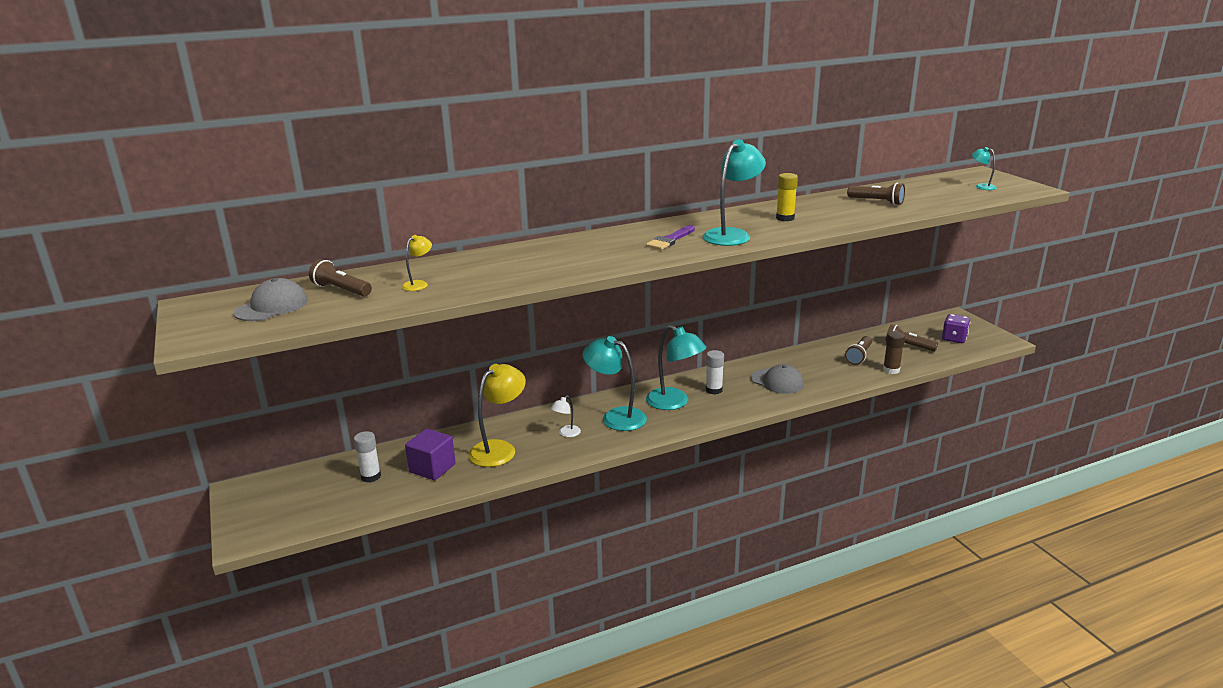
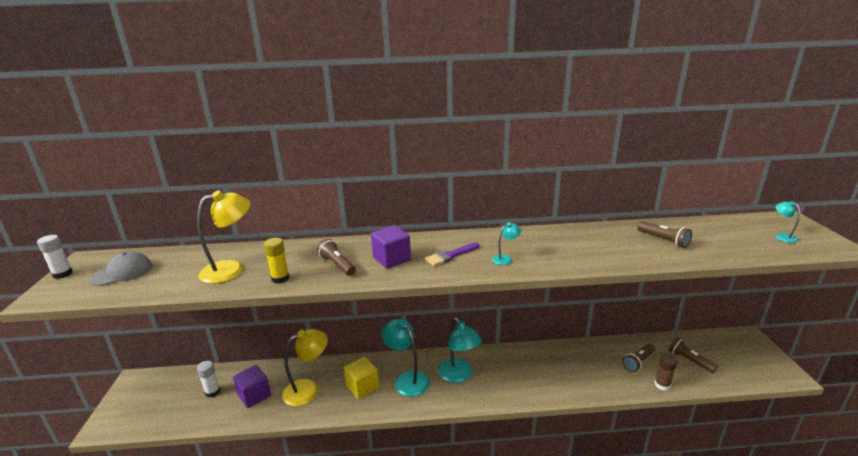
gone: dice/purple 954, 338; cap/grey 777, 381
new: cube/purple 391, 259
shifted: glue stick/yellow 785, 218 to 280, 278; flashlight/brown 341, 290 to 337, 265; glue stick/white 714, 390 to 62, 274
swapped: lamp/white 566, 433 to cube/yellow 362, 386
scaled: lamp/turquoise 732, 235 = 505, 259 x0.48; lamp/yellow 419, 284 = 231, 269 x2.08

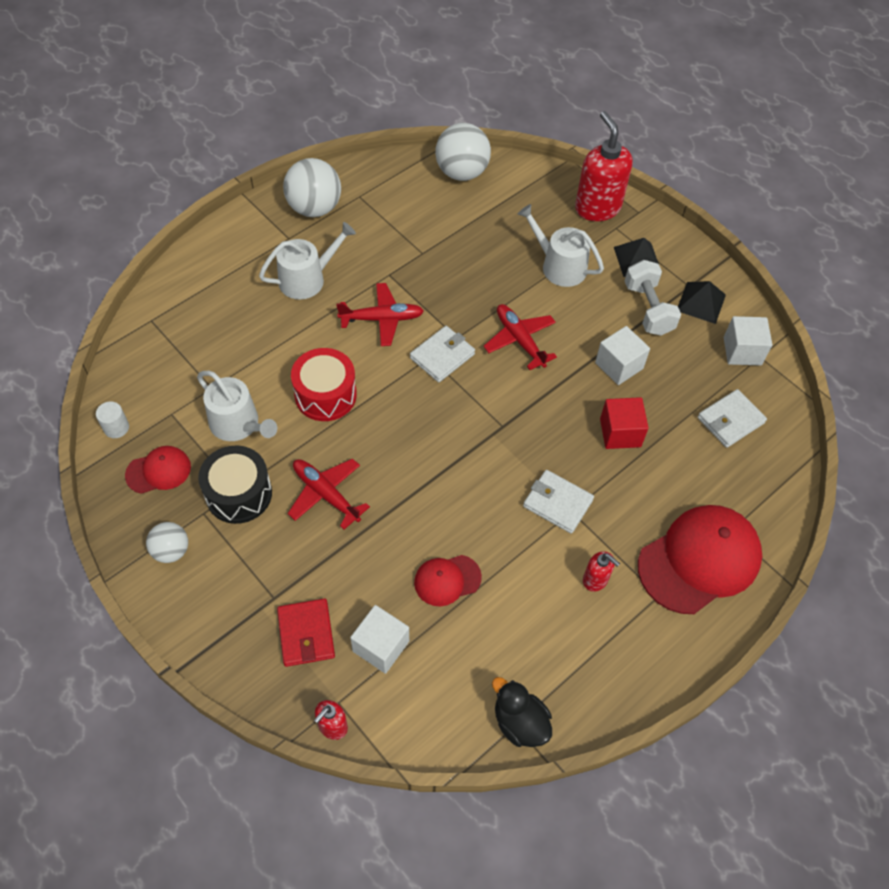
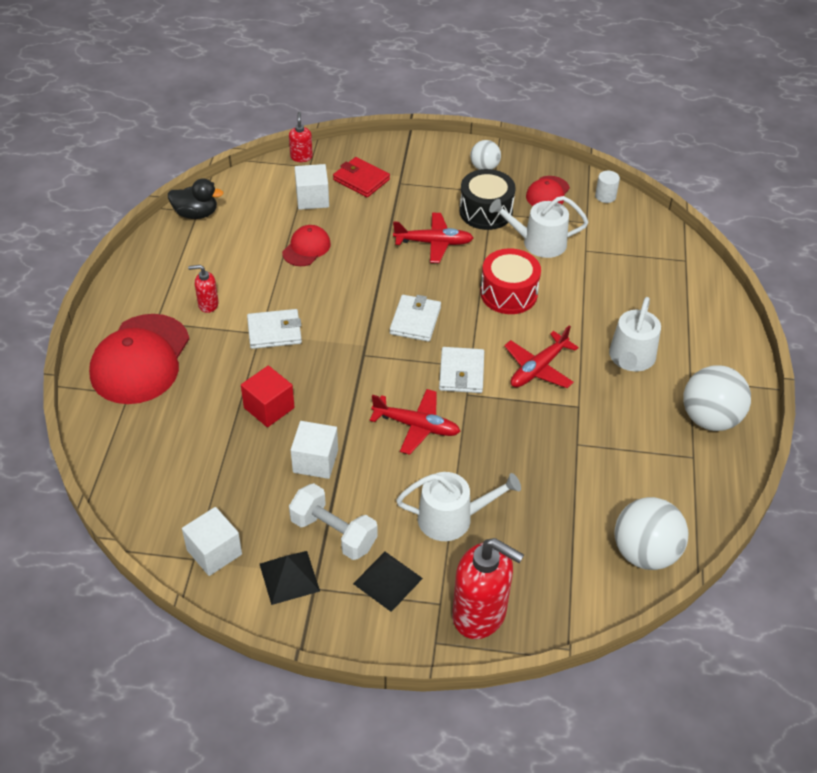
shifted: wallet/white 730, 420 to 415, 320

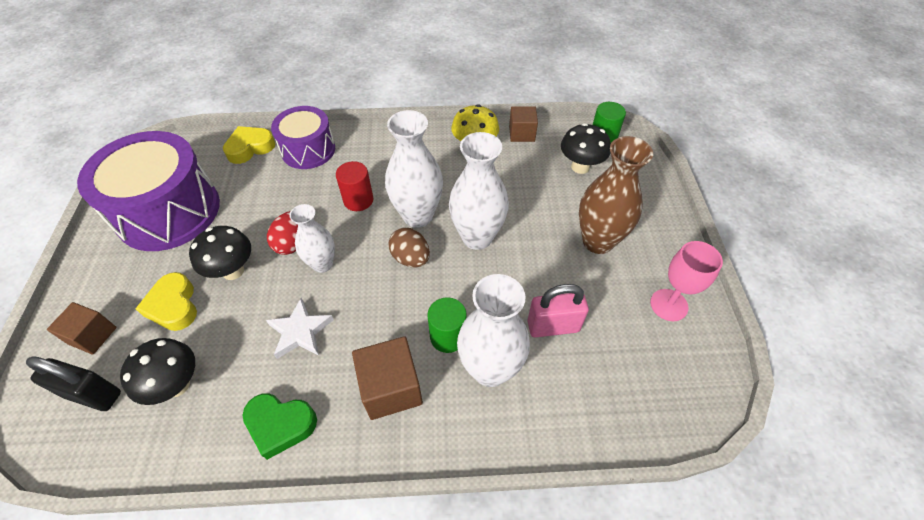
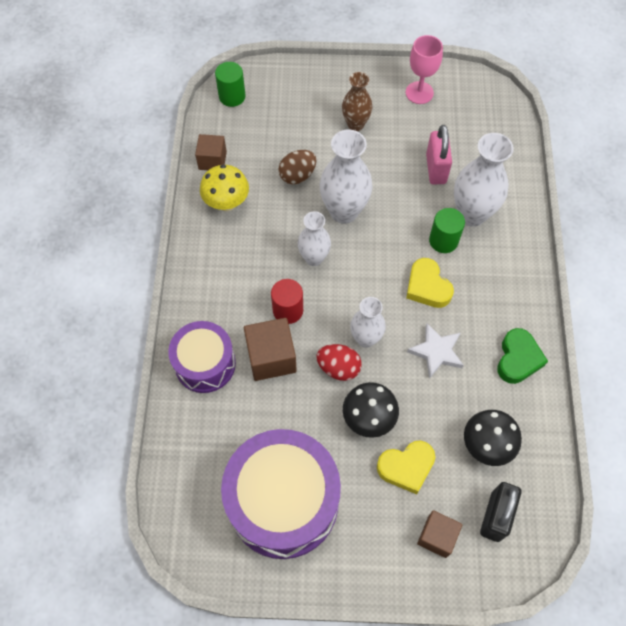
gone: mushroom/black 580, 167
shifted: heart/yellow 250, 148 to 427, 287; egg/brown 411, 258 to 297, 175; cube/brown 391, 388 to 271, 357
scaled: vase/white 417, 216 = 314, 258 x0.63; vase/brown 598, 241 = 355, 124 x0.63

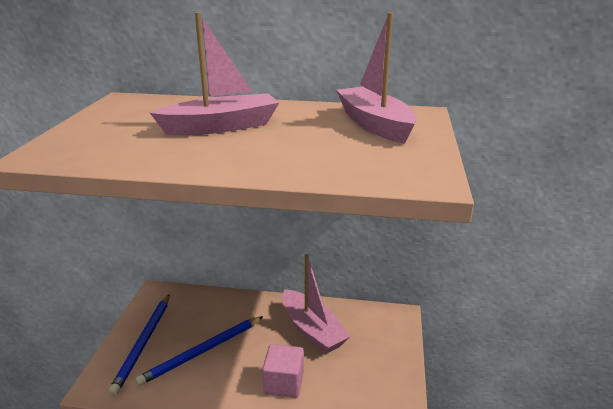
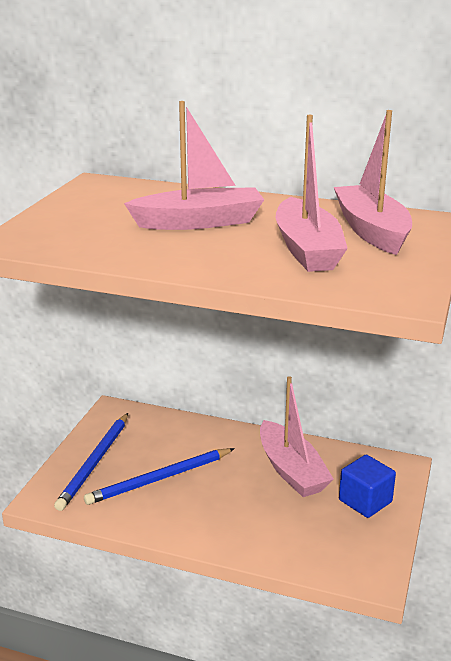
gone: cube/pink 284, 383
new: boat/pink 307, 249; cube/blue 365, 501

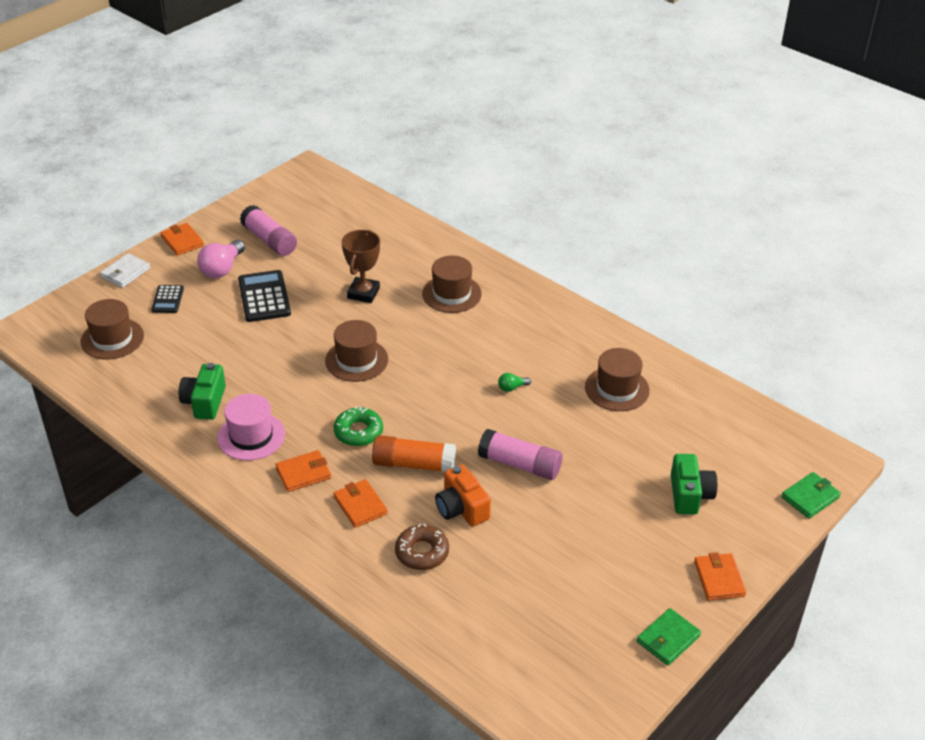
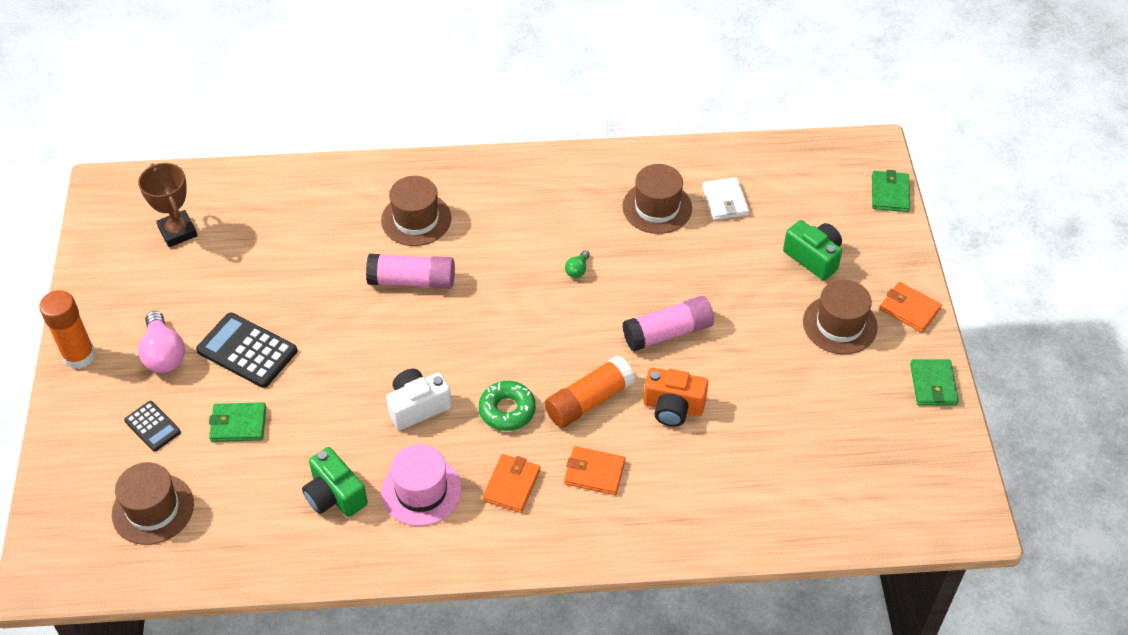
gone: donut/brown 422, 552
new: camera/white 418, 406; wallet/green 238, 424
shifted: glue stick/pink 269, 240 to 412, 281; trophy/brown 363, 293 to 178, 232; wallet/white 125, 273 to 725, 201; hat/brown 356, 360 to 840, 324
swapped: wallet/orange 182, 241 to glue stick/orange 79, 356

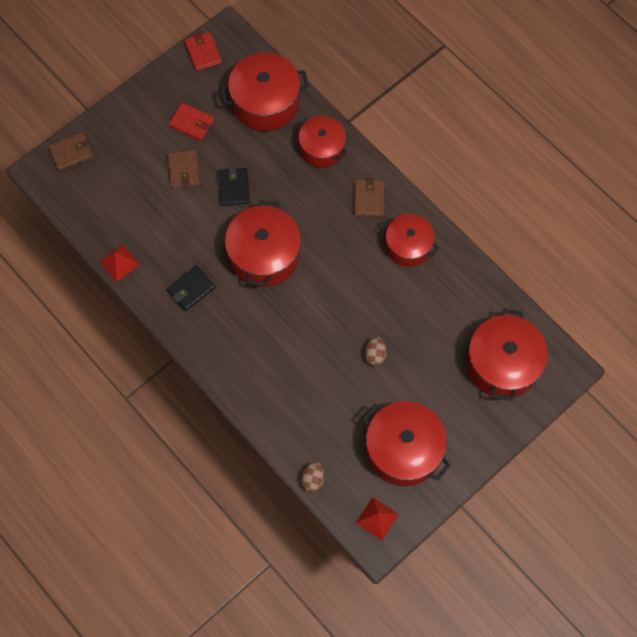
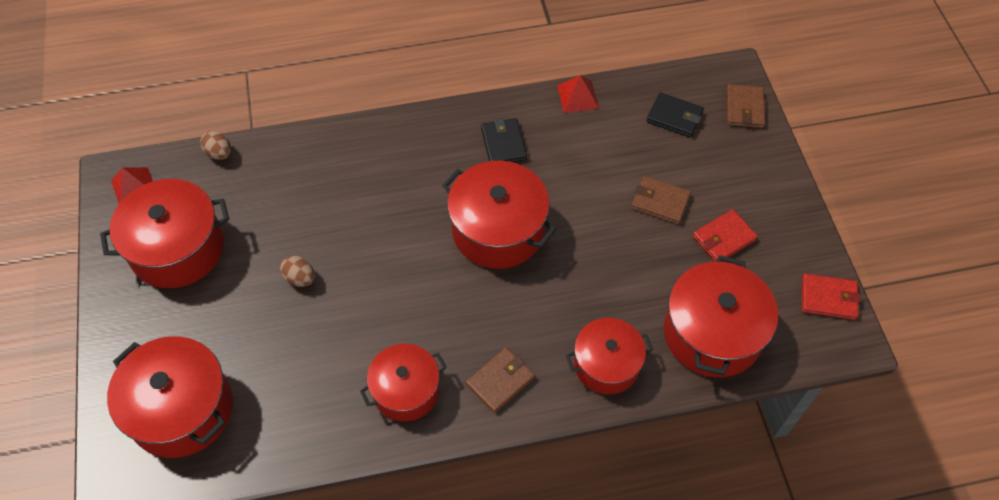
shifted: wallet/black 234, 188 to 674, 117
rotated: wallet/brown 369, 199 = 500, 381 75 degrees counterclockwise

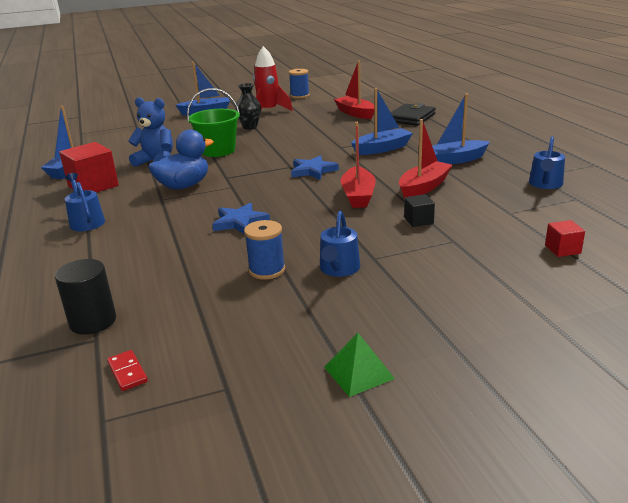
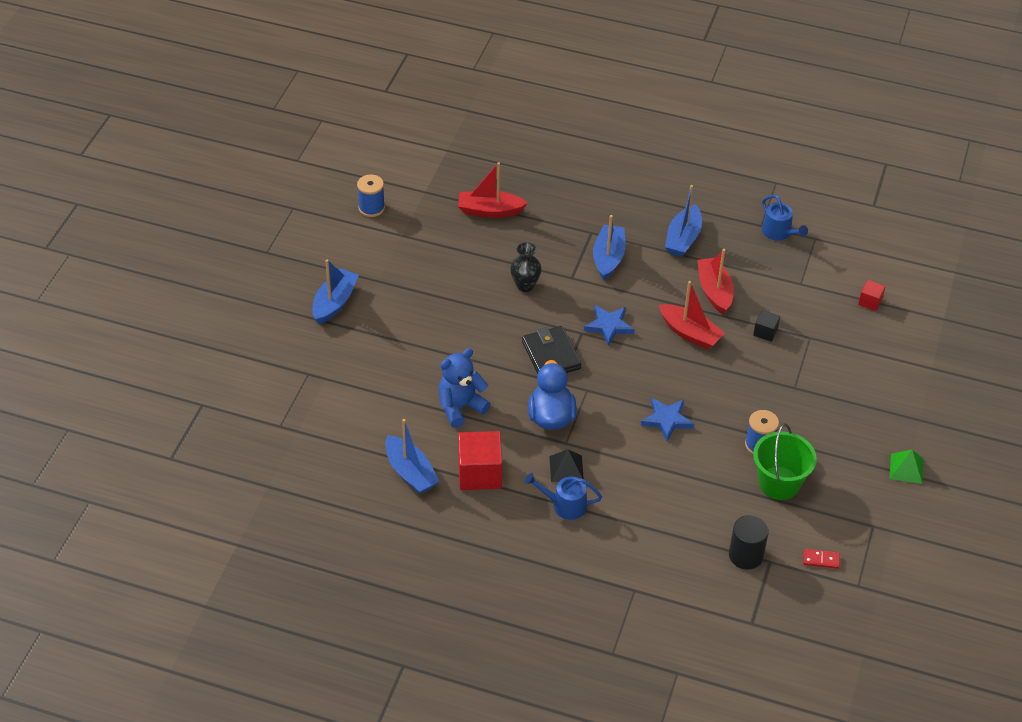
gone: rocket/red 268, 111; watering can/blue 338, 269
new: pyramid/black 566, 468
shifted: vase/black 250, 127 to 525, 285; bucket/green 218, 151 to 779, 483; wallet/black 411, 118 to 551, 355

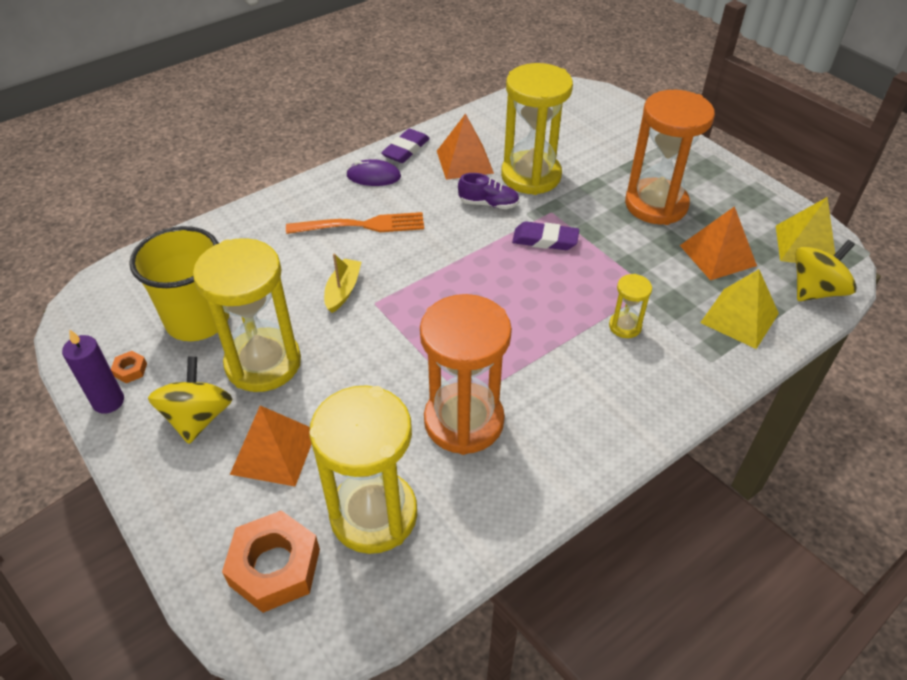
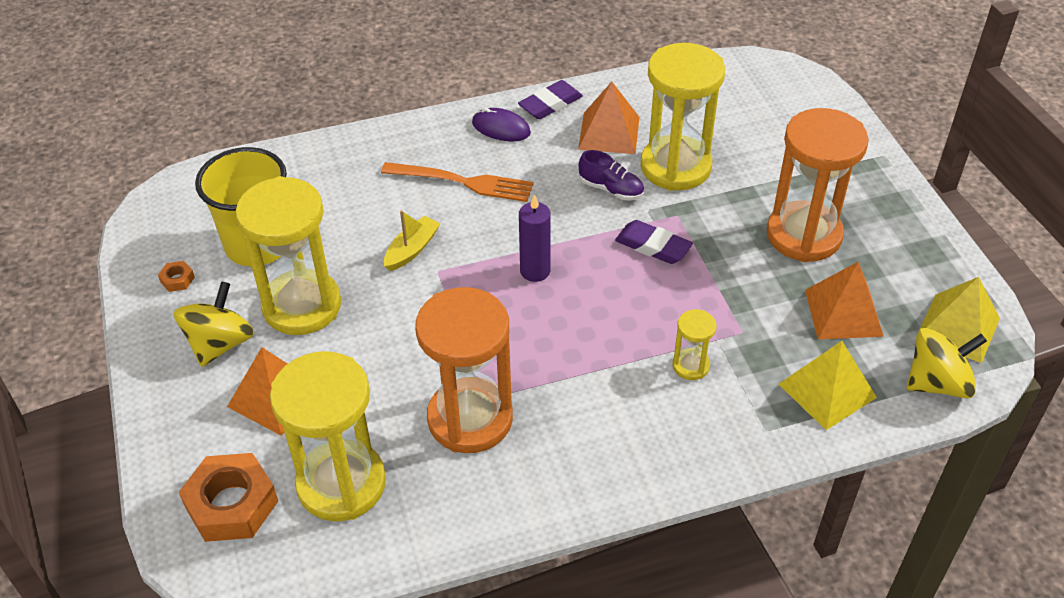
shifted: candle/purple 108, 401 to 535, 271

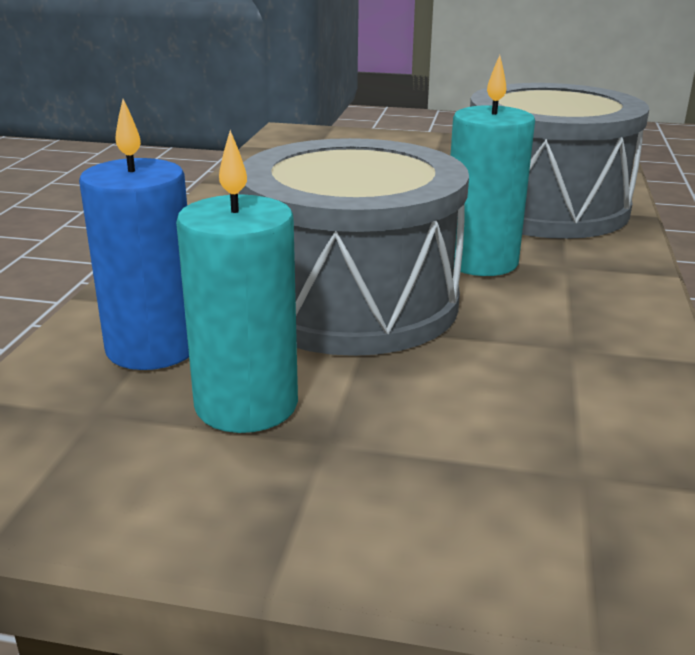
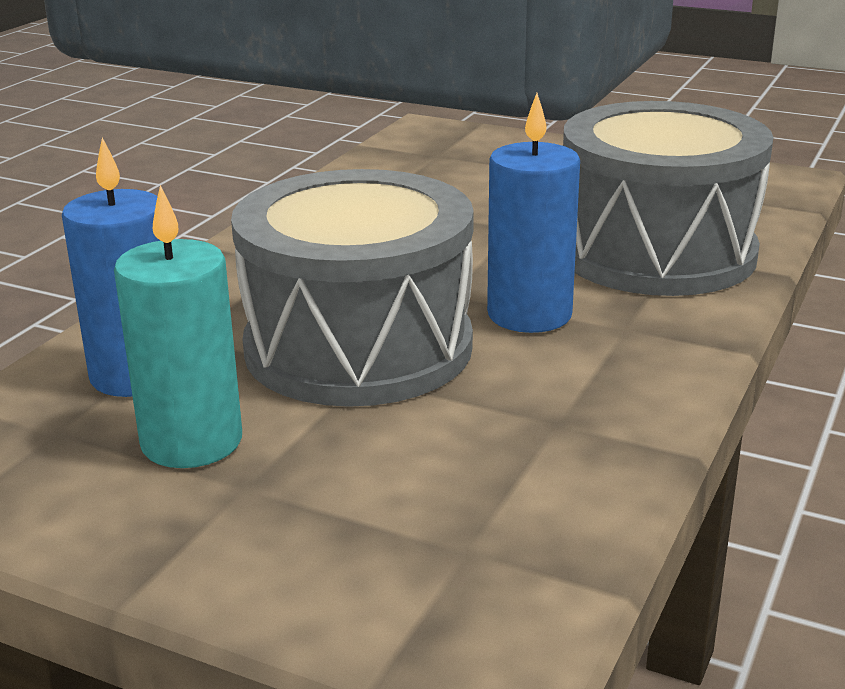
repainted: candle/turquoise 480, 262 to candle/blue 529, 314

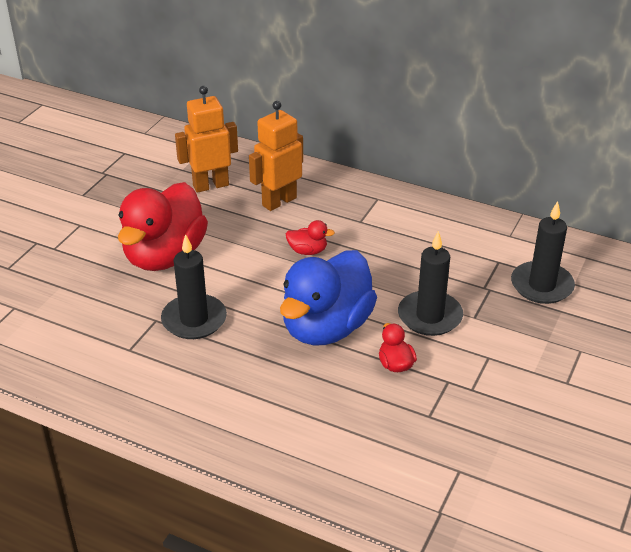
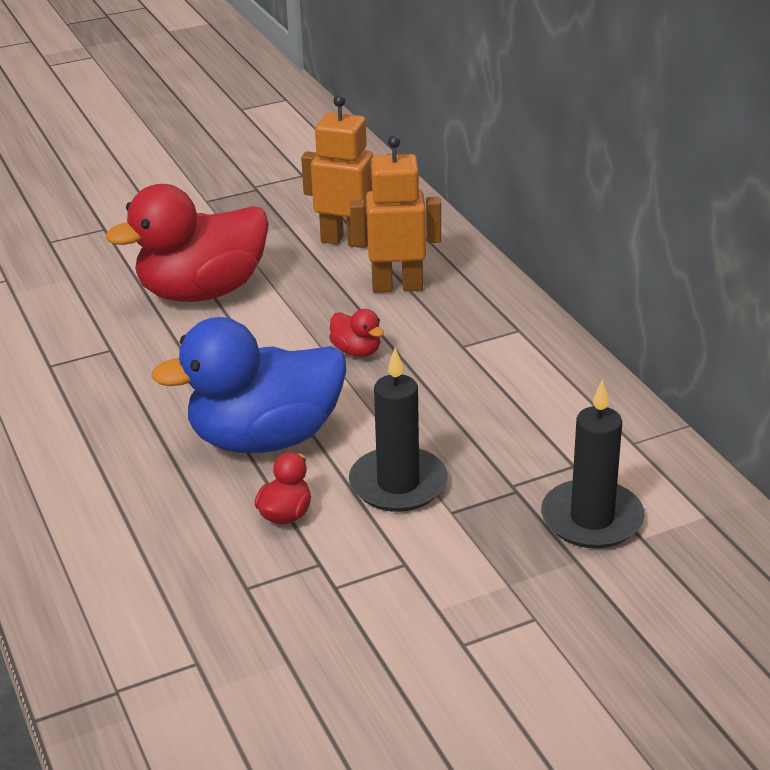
gone: candle/black 194, 320

